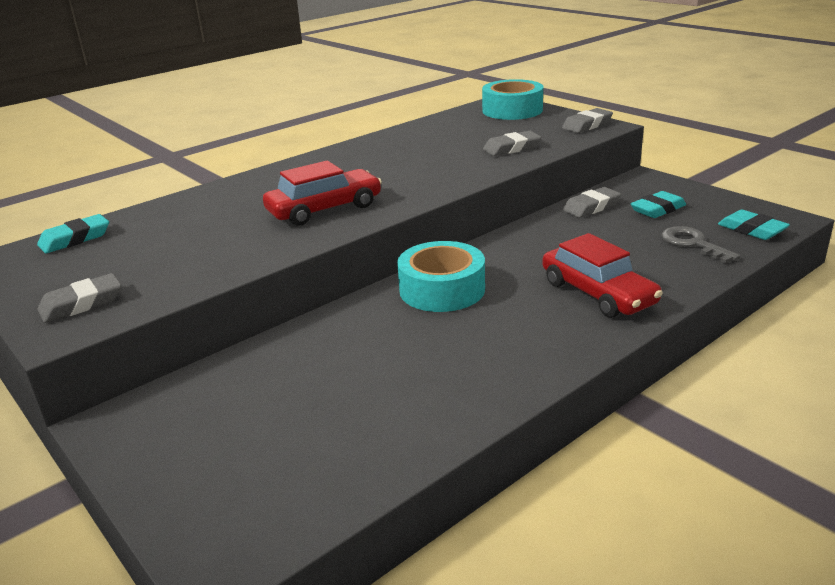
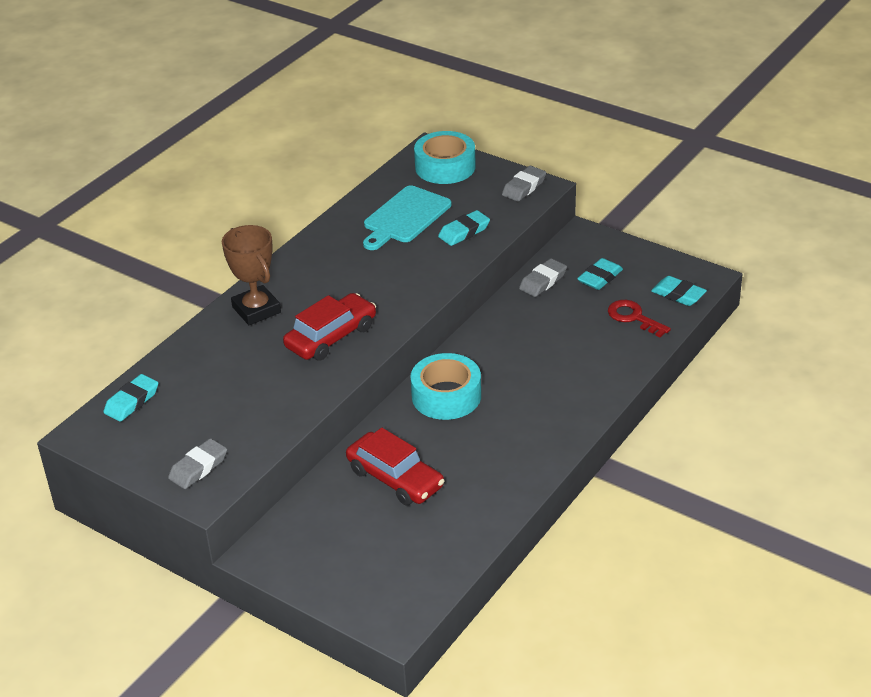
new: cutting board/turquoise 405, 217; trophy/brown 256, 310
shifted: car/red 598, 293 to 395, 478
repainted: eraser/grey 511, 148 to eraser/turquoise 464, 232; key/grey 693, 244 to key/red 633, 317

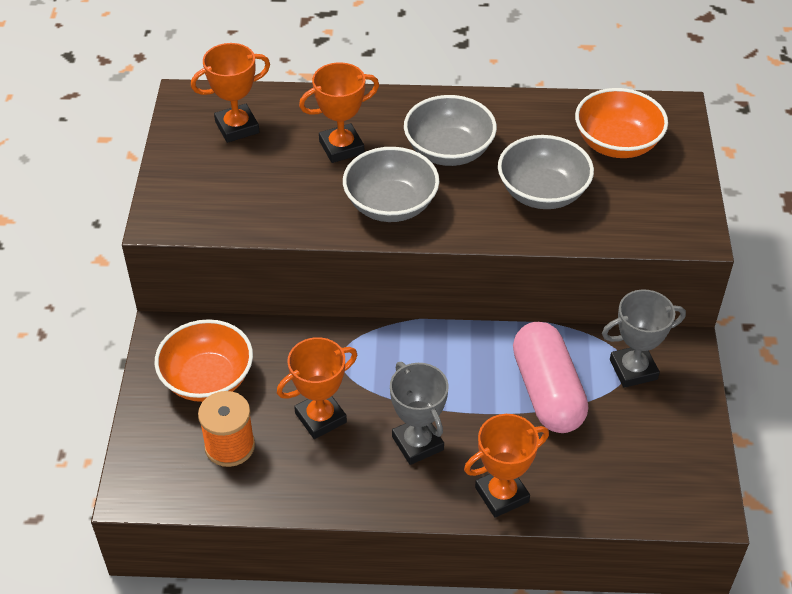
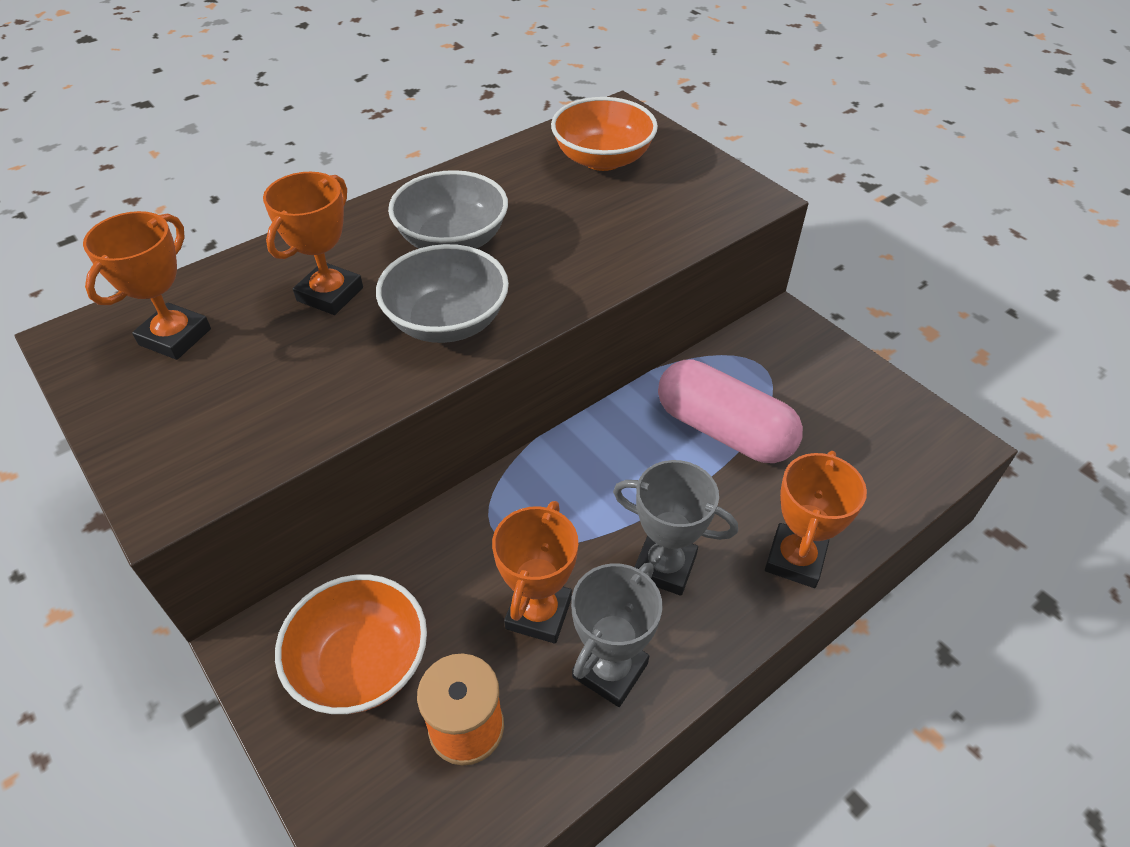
gone: bowl/grey 542, 192
shifted: trophy/grey 633, 369 to 610, 670

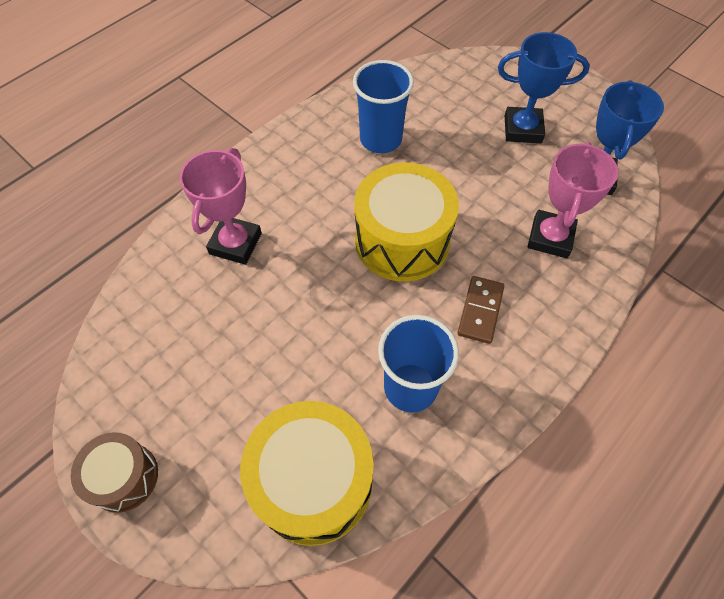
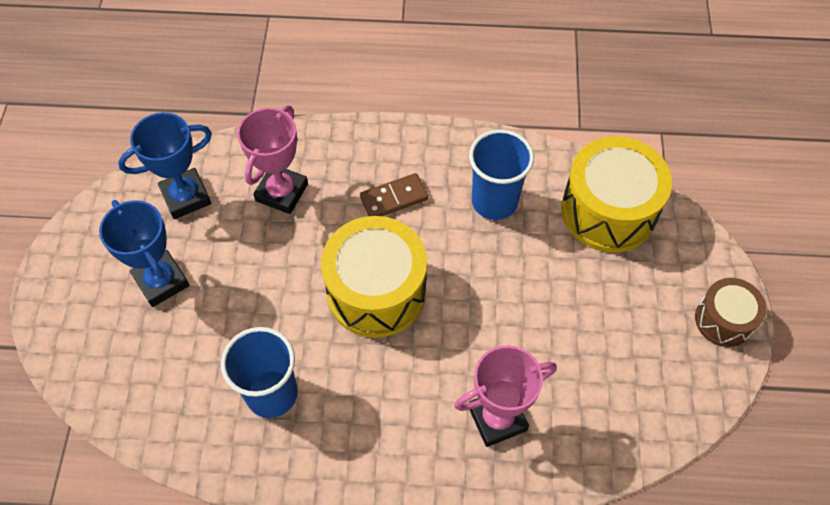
rotated: trophy/pink 550, 237 = 281, 192 45 degrees counterclockwise

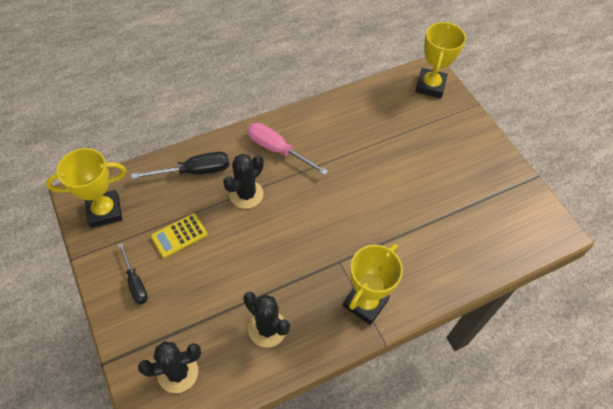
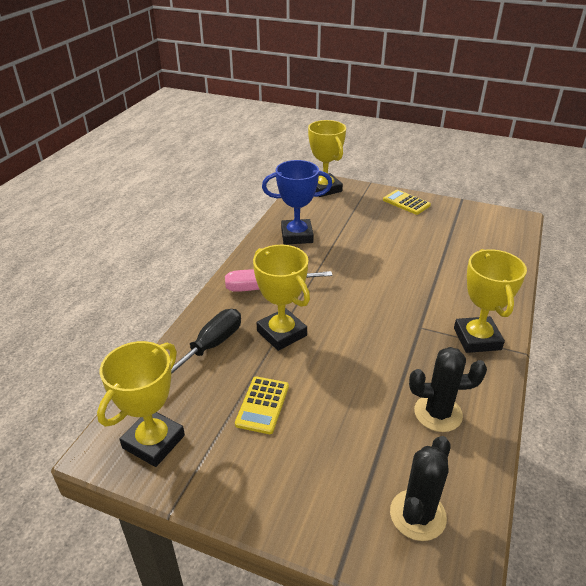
gone: screwdriver/black 135, 282
new: trophy/blue 297, 236; calculator/yellow 406, 203
swapped: cactus/black 246, 194 to trophy/yellow 281, 333

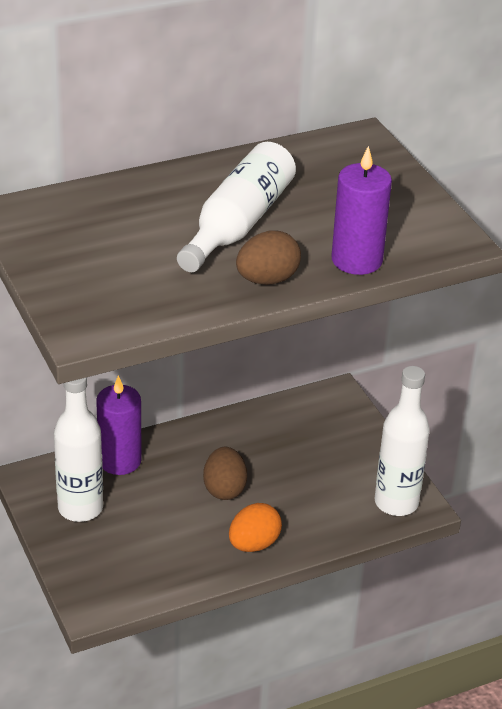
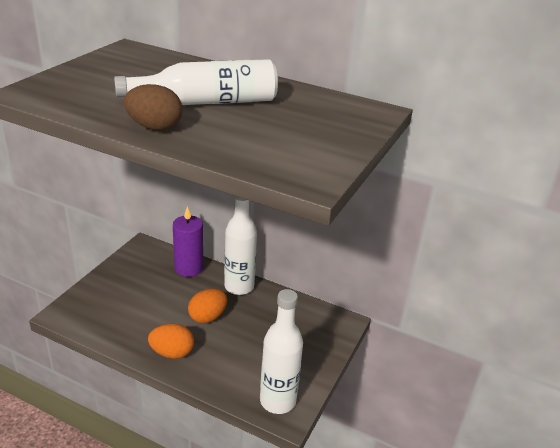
gone: candle/purple 356, 260
shifted: bottle/white 80, 508 to 239, 287
repainted: egg/brown 224, 489 to egg/orange 207, 317

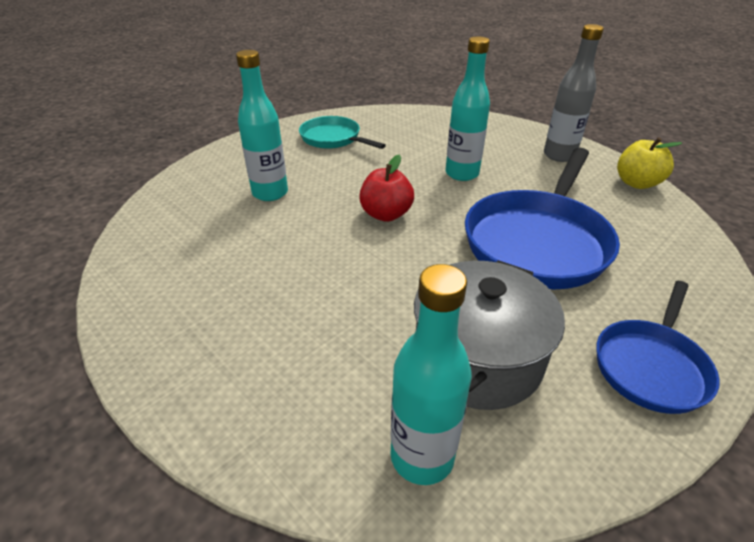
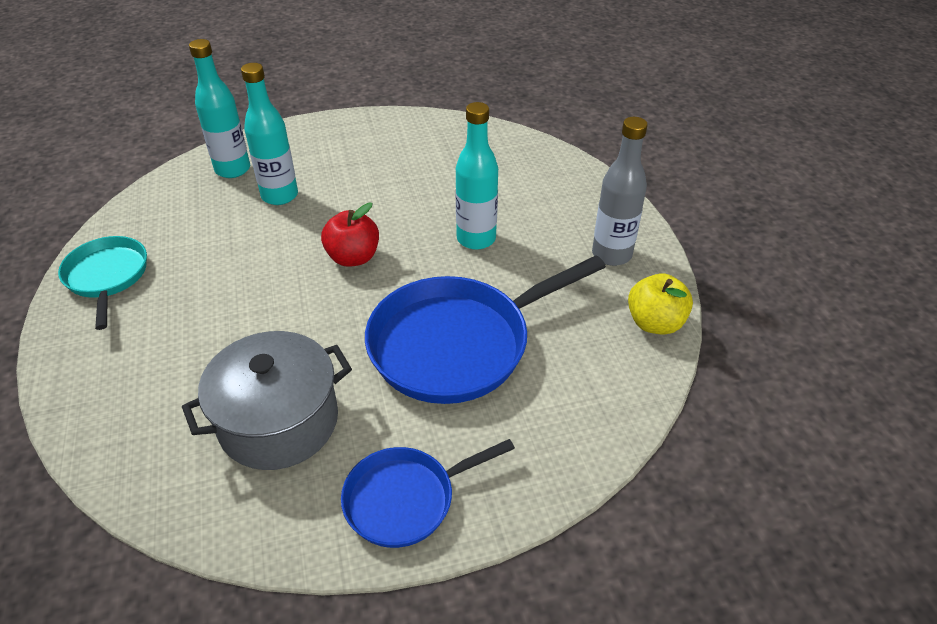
shifted: pan/turquoise 333, 139 to 107, 277; bottle/turquoise 422, 456 to 233, 169

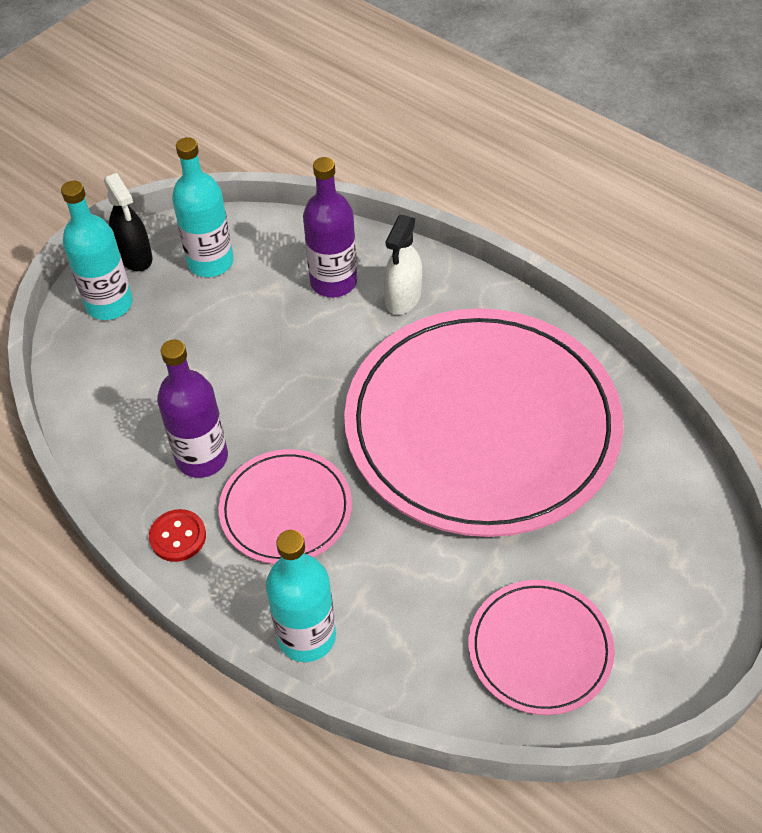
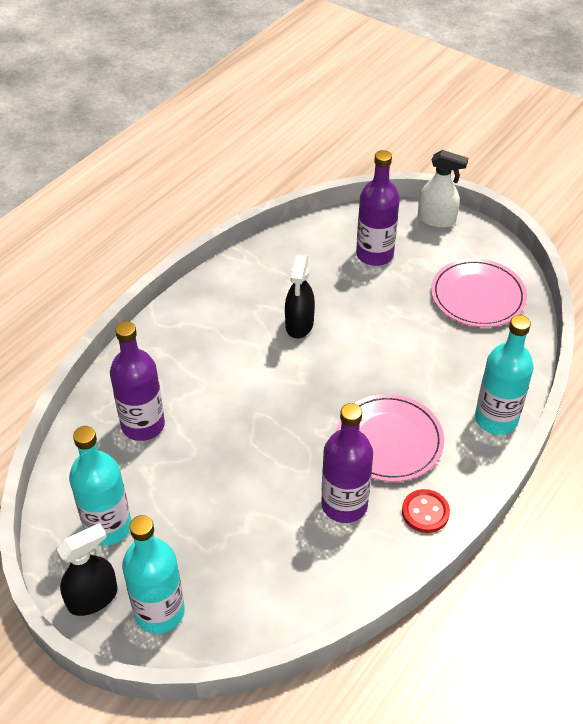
new: bottle/purple 374, 254
shifted: spray bottle/white 403, 298 to 436, 220
swapped: plate/pink 482, 425 to spray bottle/black 299, 324

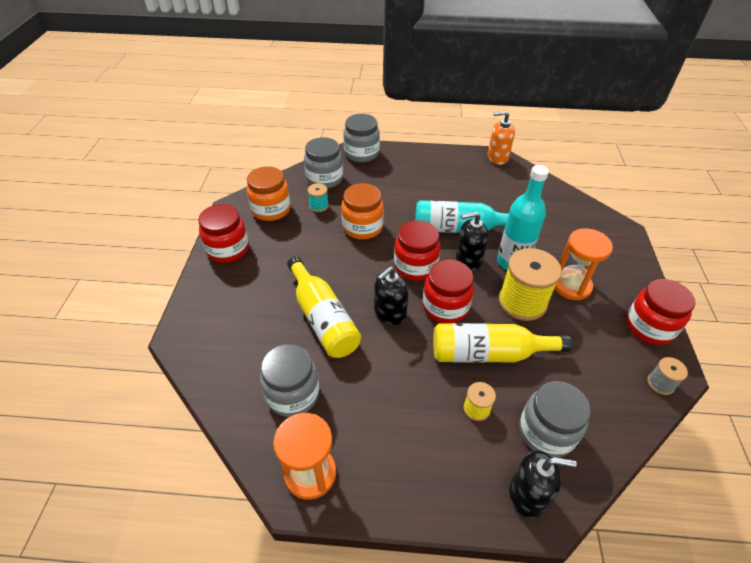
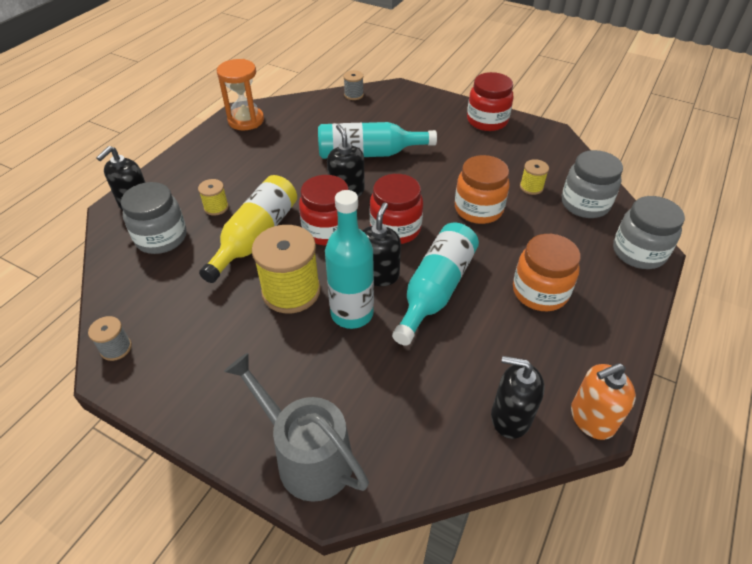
gone: hourglass/orange 571, 286; jar/red 649, 327; jar/grey 292, 394
new: spool/grey 354, 95; watering can/grey 307, 456; soap dispenser/black 510, 417
shifted: jar/orange 271, 209 to 540, 292
repainted: spool/turquoise 319, 206 to spool/yellow 531, 187; bottle/yellow 323, 318 to bottle/turquoise 368, 154
rotated: soap dispenser/orange 497, 158 = 592, 418 135 degrees counterclockwise

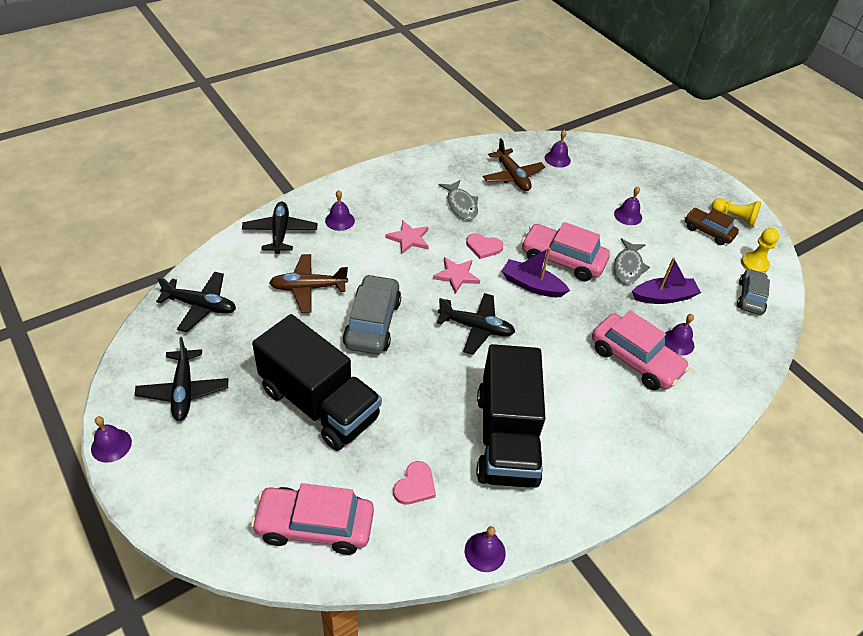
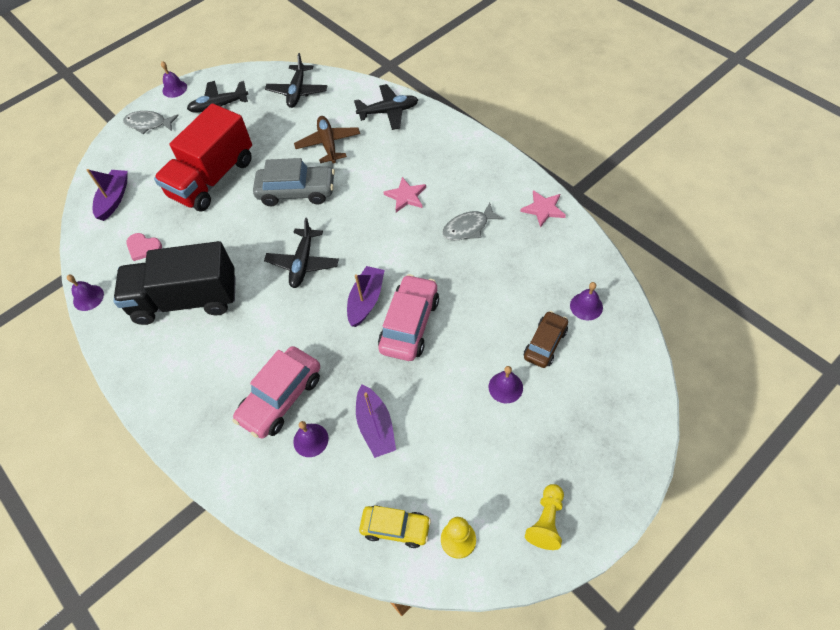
gone: plane/brown 512, 176; bell/purple 339, 220; heart/pink 483, 247
shifted: car/brown 708, 231 to 545, 344; fish/grey 628, 267 to 148, 124; star/pink 456, 276 to 543, 209
swapped: car/pink 315, 525 to boat/purple 114, 199
repainted: car/grey 750, 297 to car/yellow 395, 528; truck/black 319, 404 to truck/red 212, 178

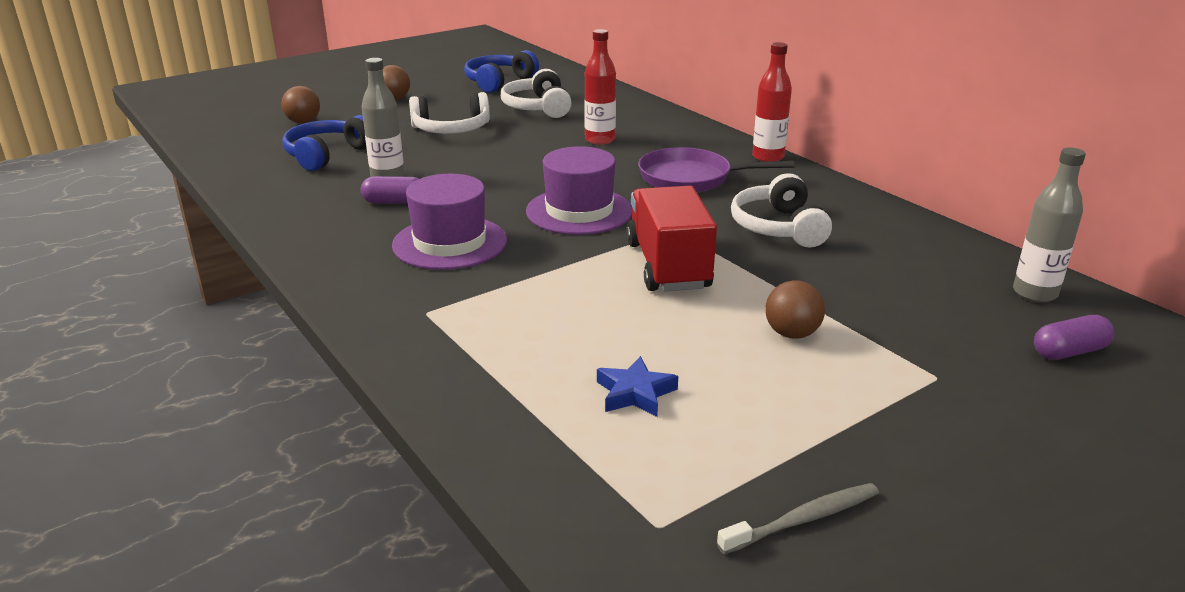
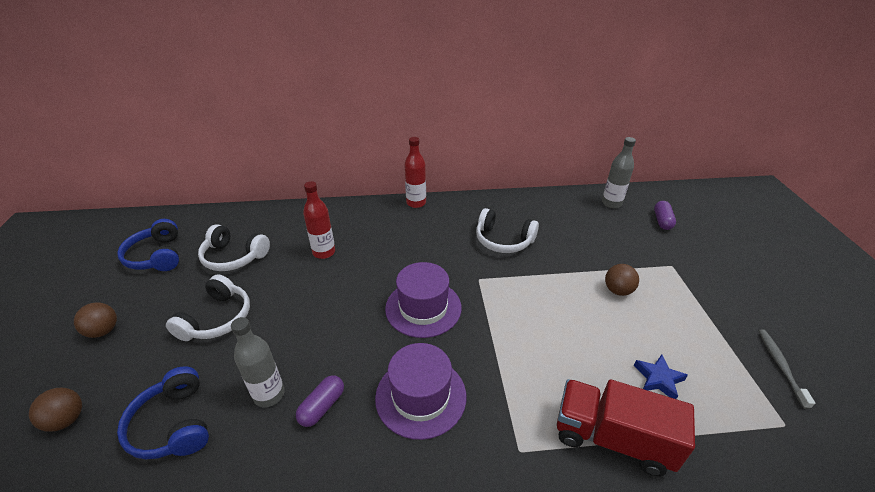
gone: pan/purple 691, 178
shifted: truck/red 668, 265 to 612, 438

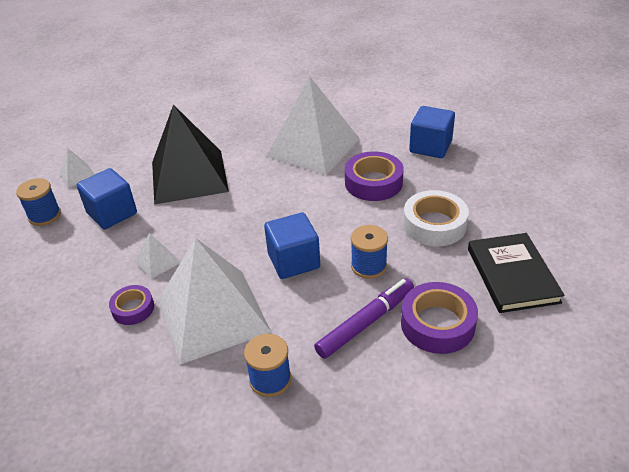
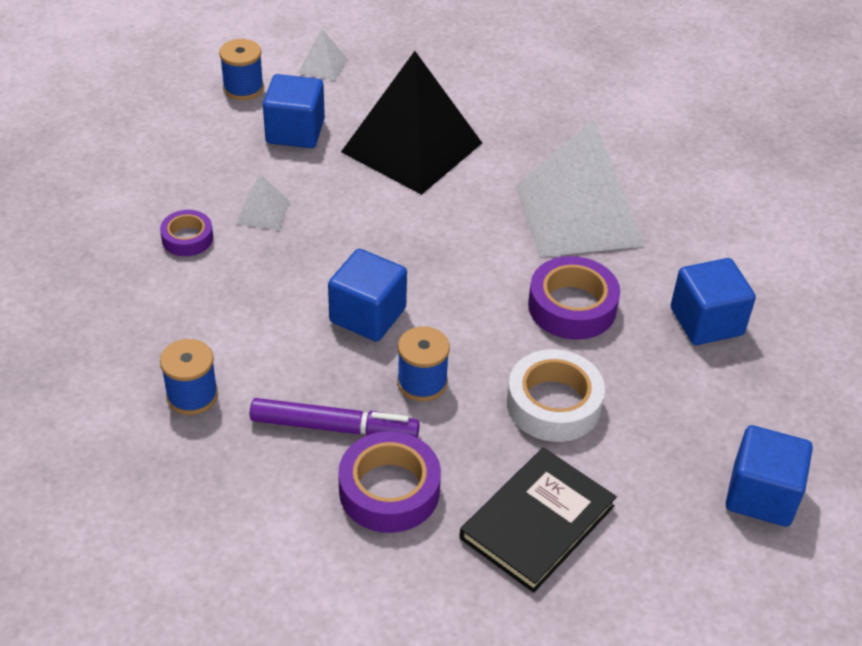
gone: pyramid/white 213, 315
new: cube/blue 761, 495

